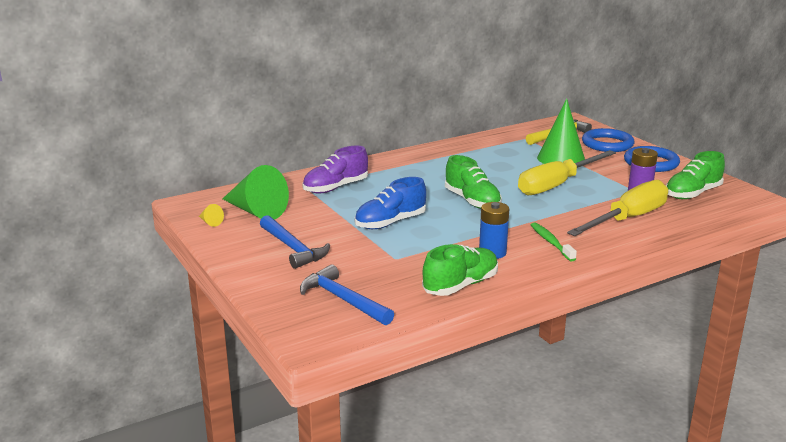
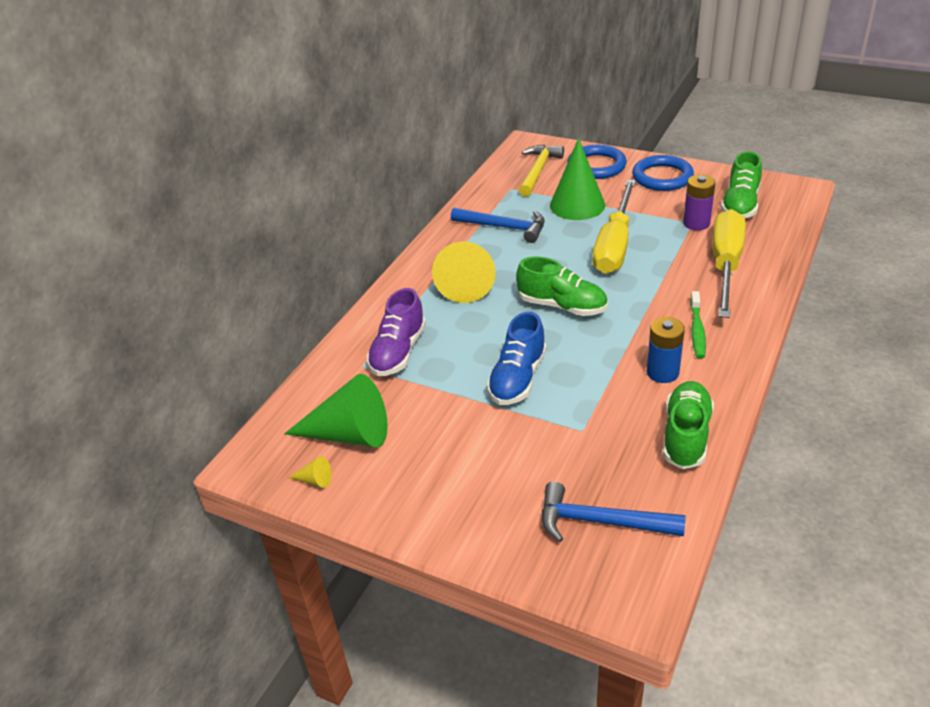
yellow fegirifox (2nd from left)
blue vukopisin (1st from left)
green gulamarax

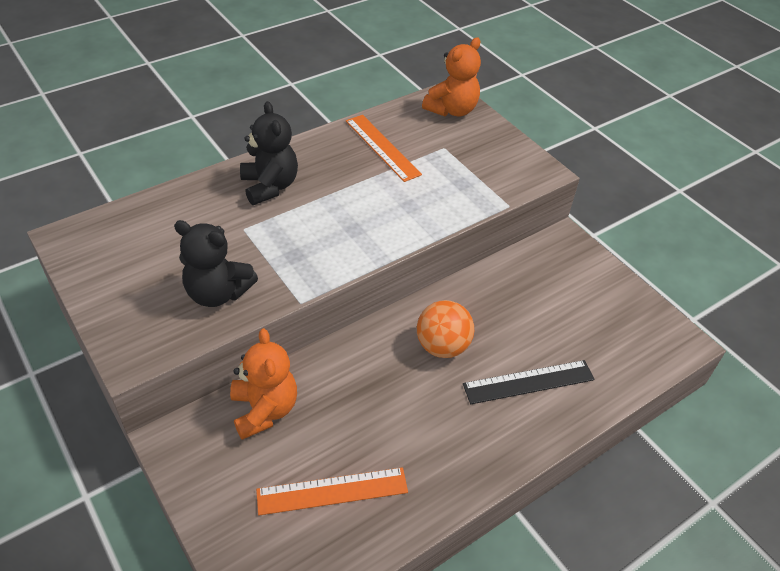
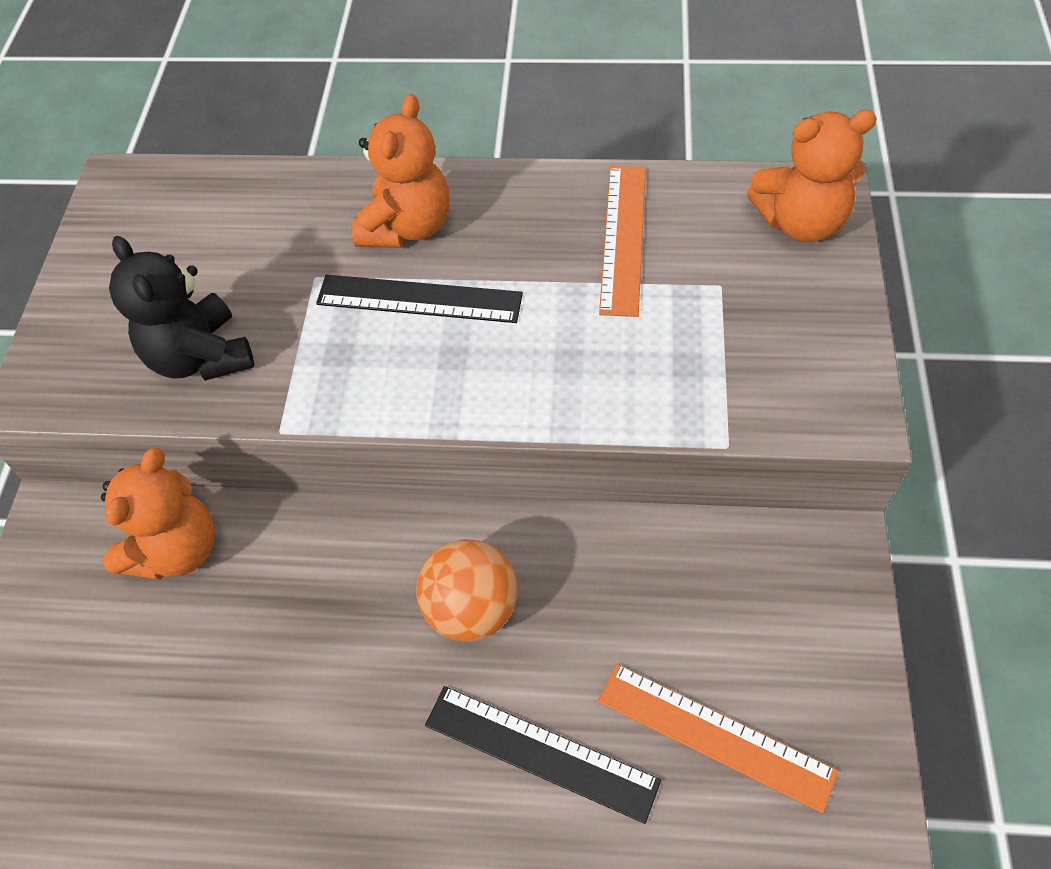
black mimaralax (1st from left)
orange mimaralax (2nd from left)
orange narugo (2nd from left)

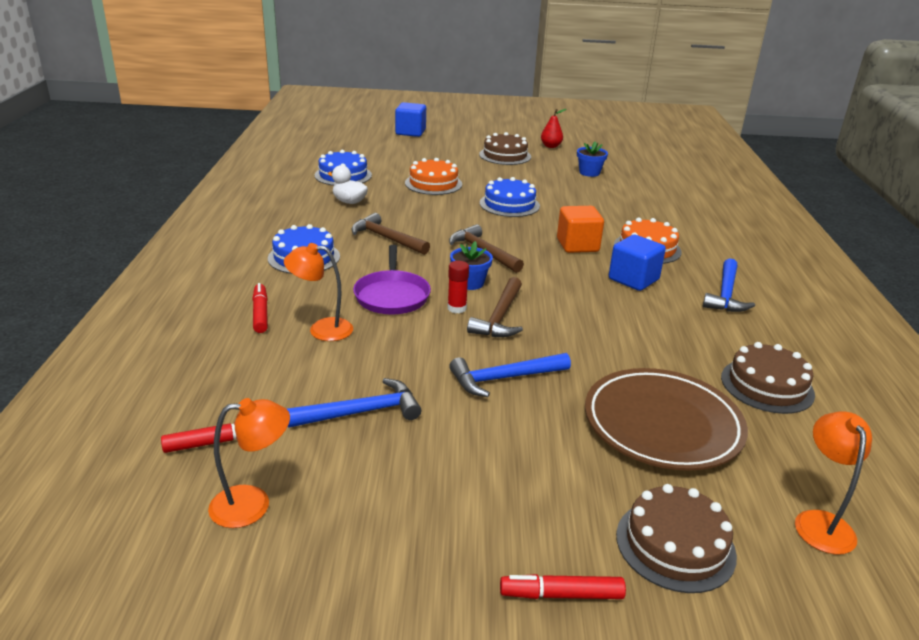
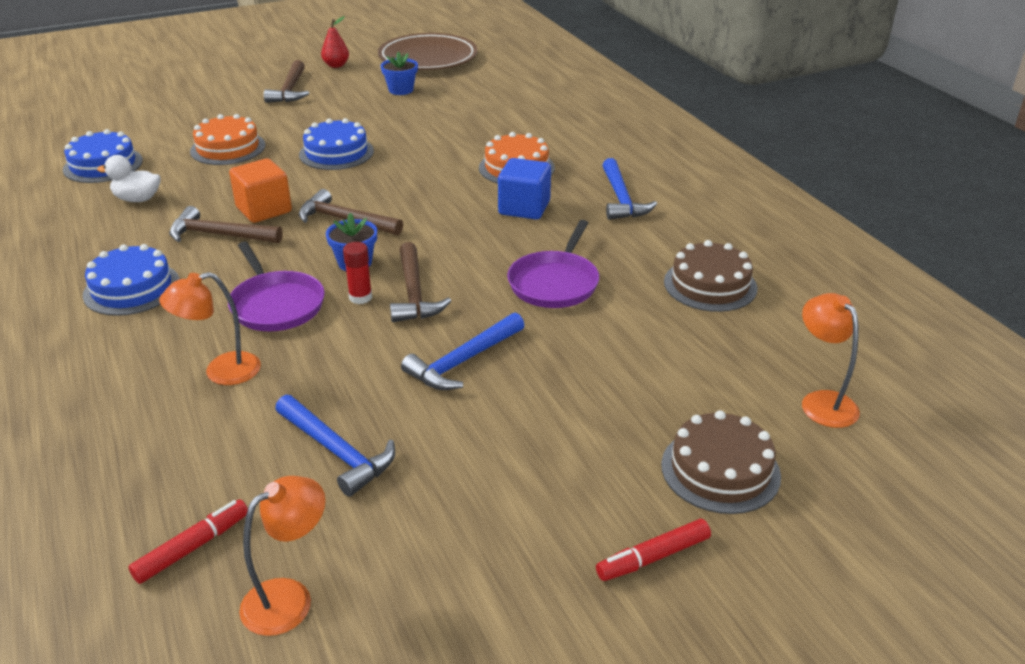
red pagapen (2nd from left in the first image)
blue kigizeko (1st from left in the first image)
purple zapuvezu (2nd from left)
orange kigizeko
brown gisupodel
brown vukopisin (2nd from left)
blue vukopisin (1st from left)

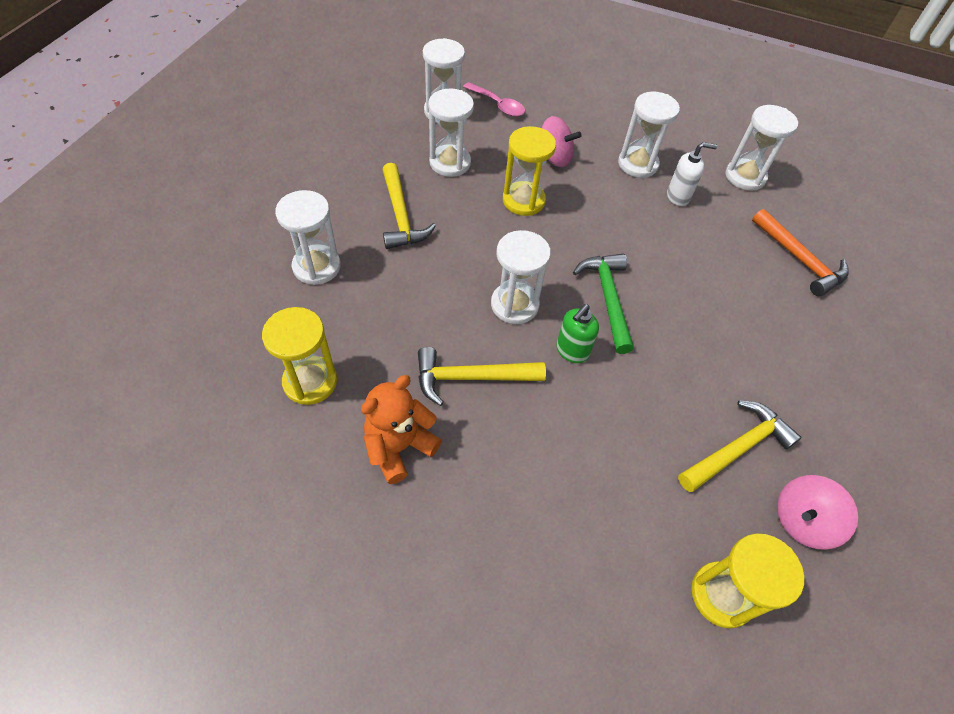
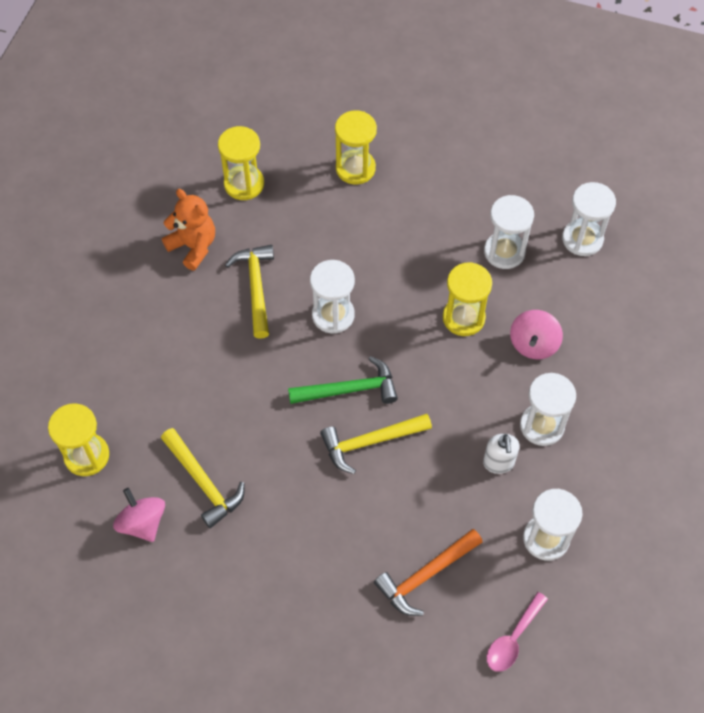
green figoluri
yellow vukopisin (3rd from left)
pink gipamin
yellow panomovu (3rd from left)

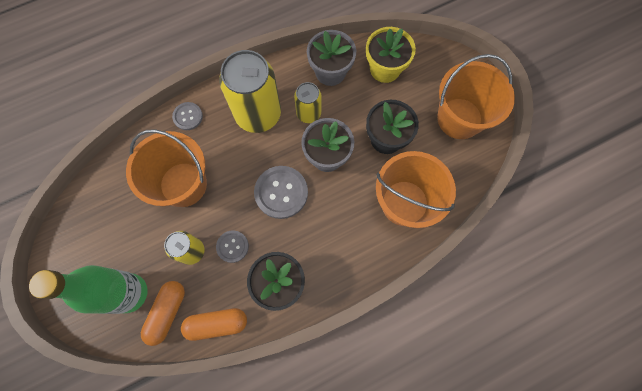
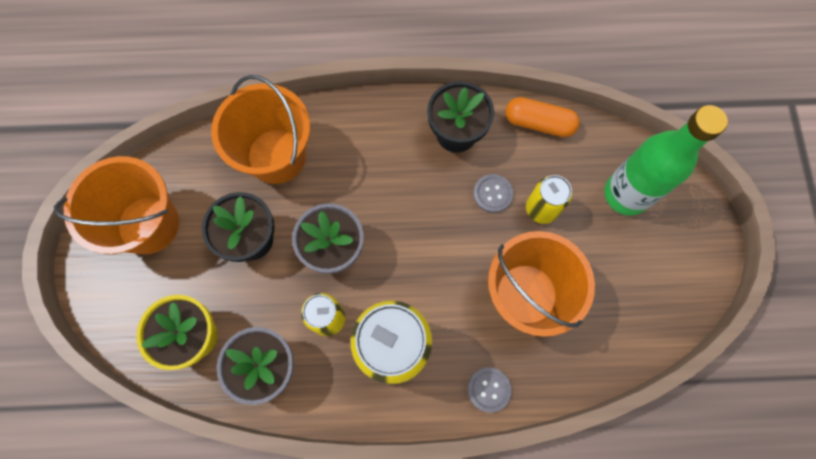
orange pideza (1st from left in the first image)
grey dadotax (3rd from left in the first image)

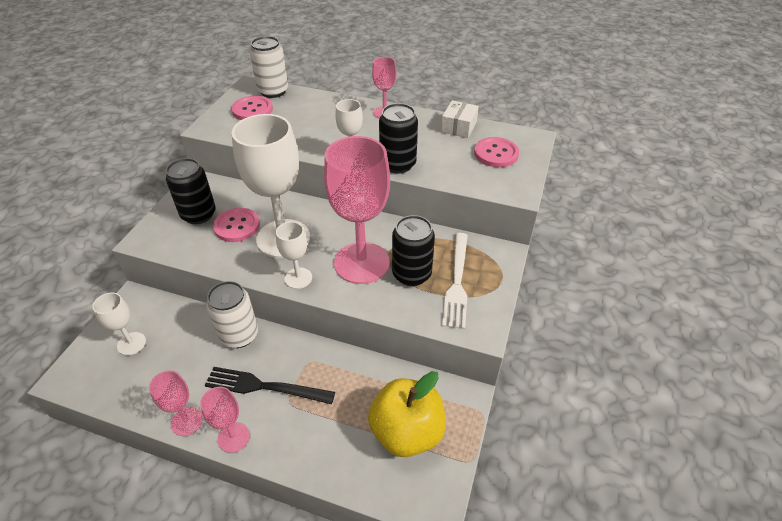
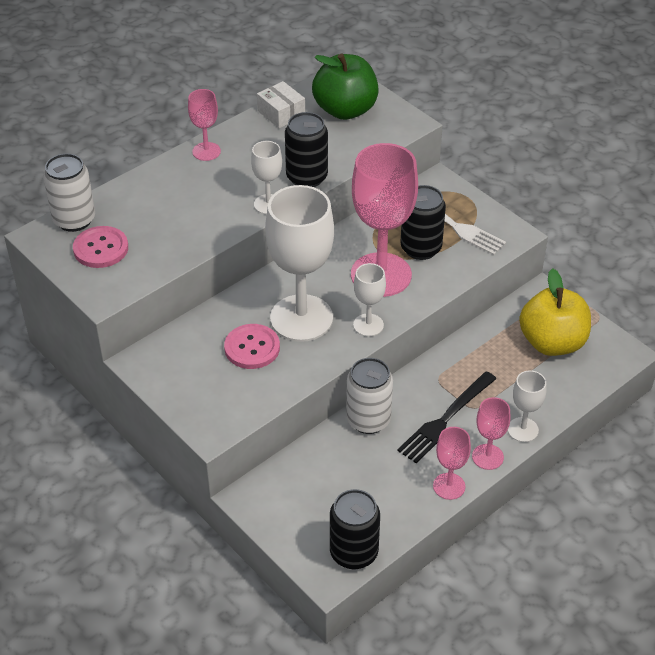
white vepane (4th from left)
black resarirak (2nd from left)
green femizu

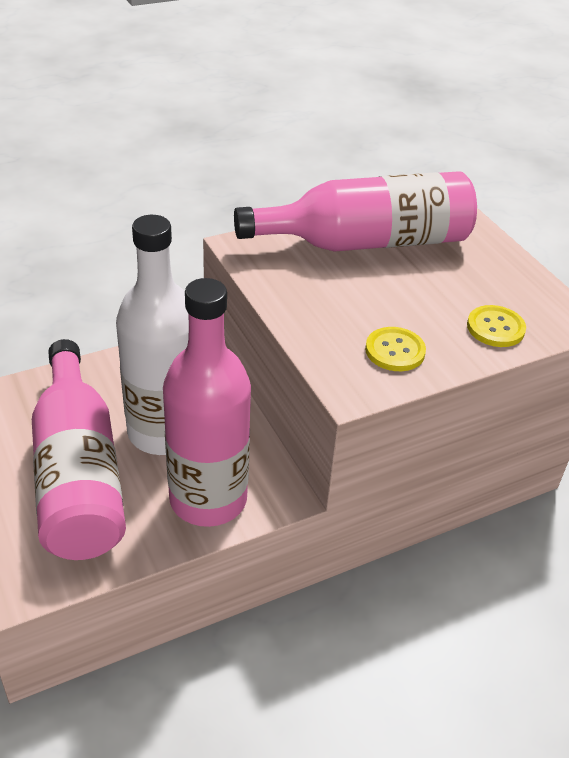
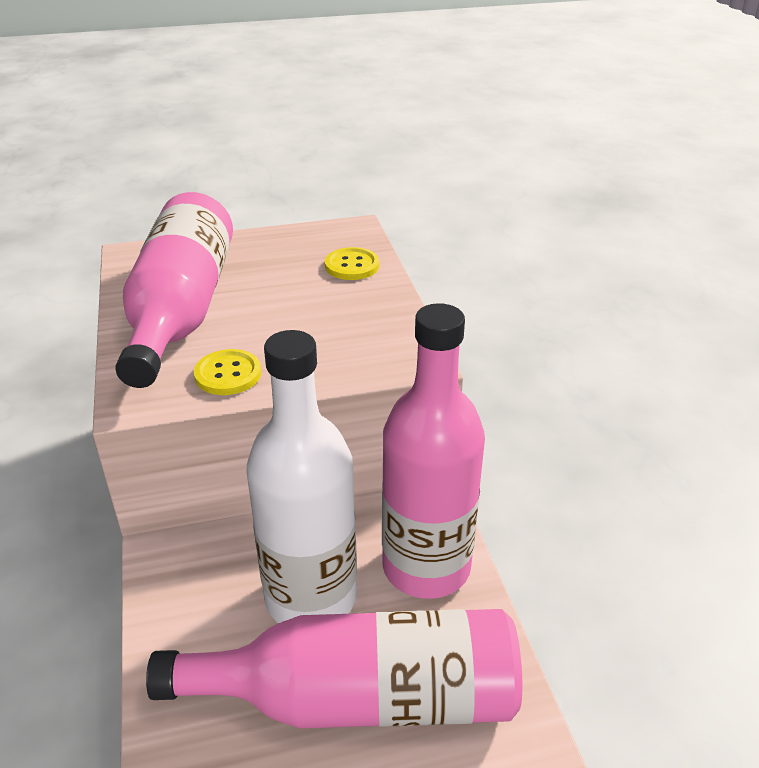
yellow dadotax (1st from left)

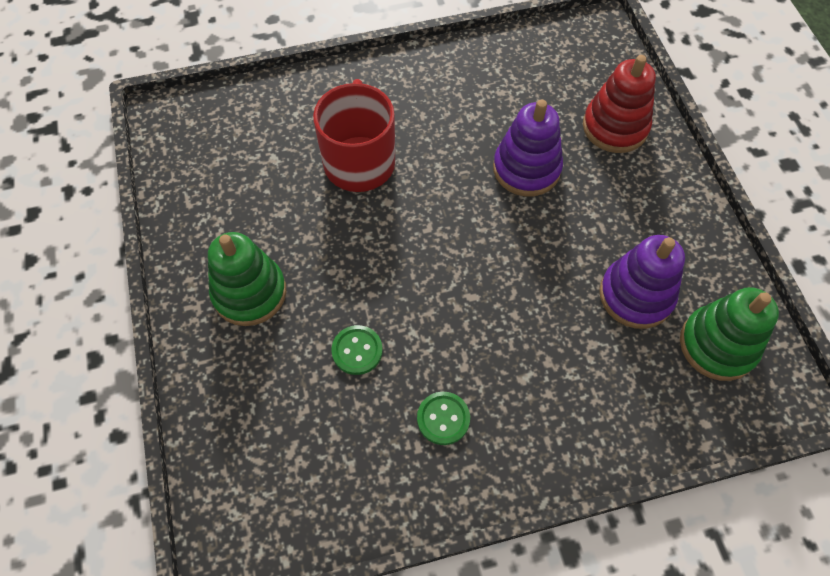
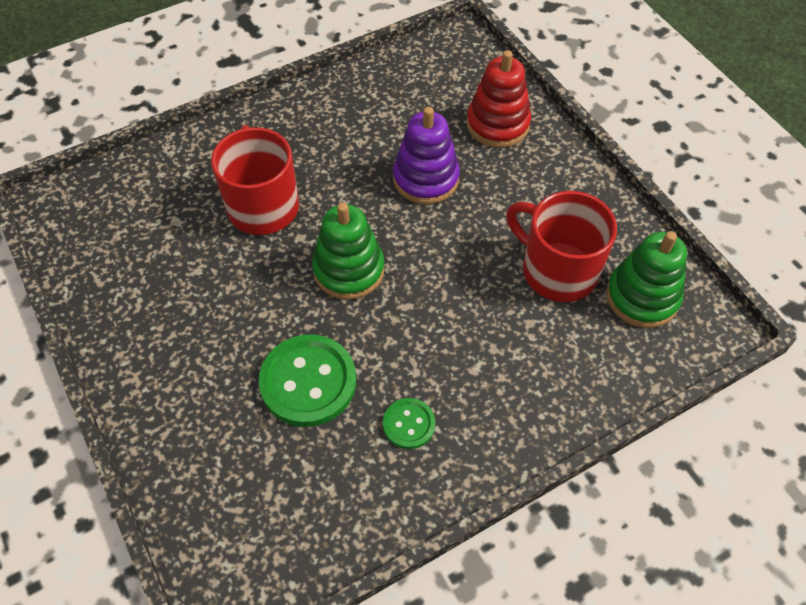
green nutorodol (1st from left)
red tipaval (2nd from left)
green dadotax (1st from left)

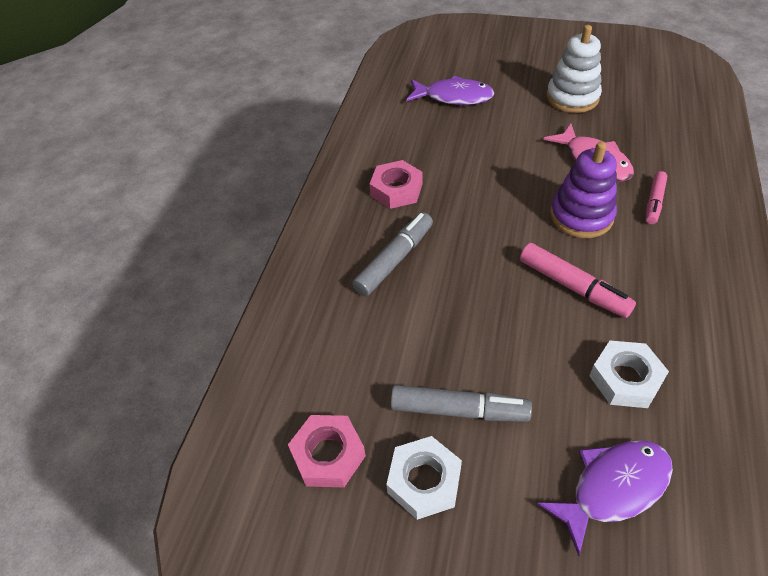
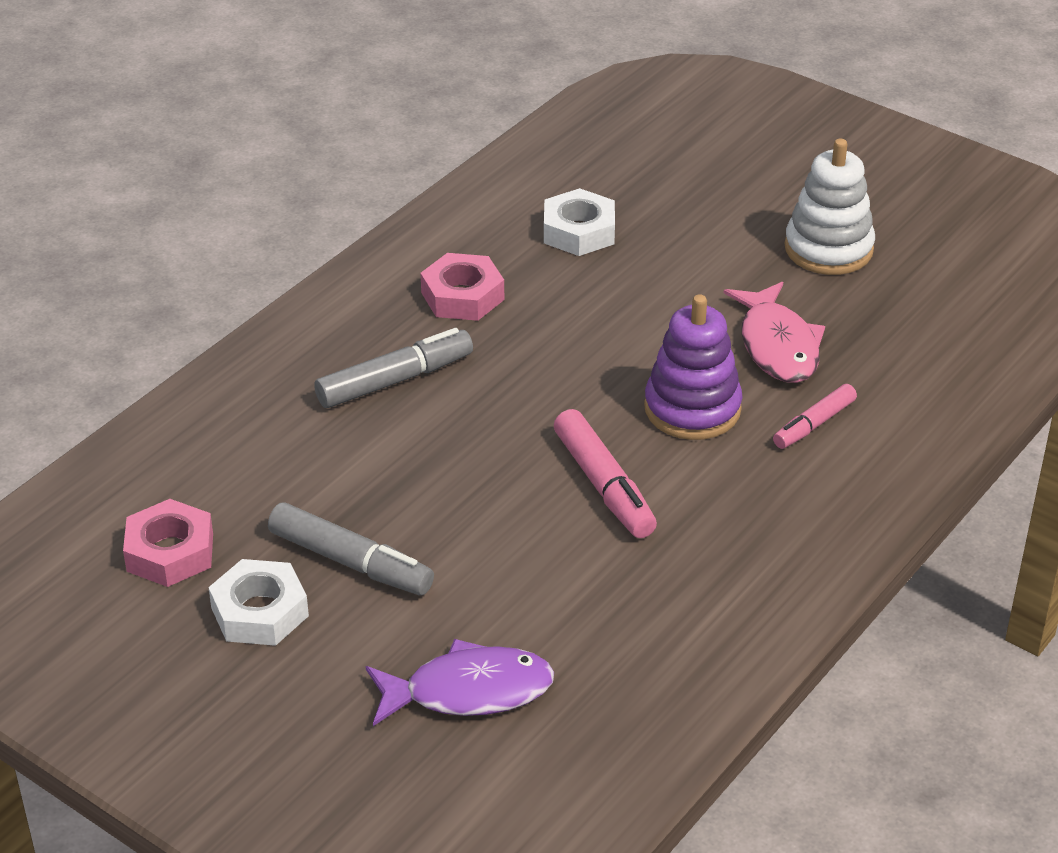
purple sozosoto (1st from left in the first image)
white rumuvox (2nd from left)

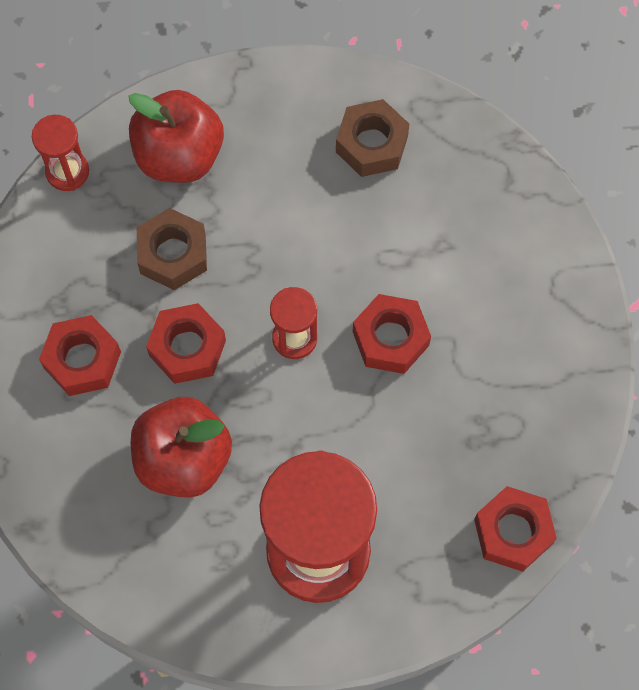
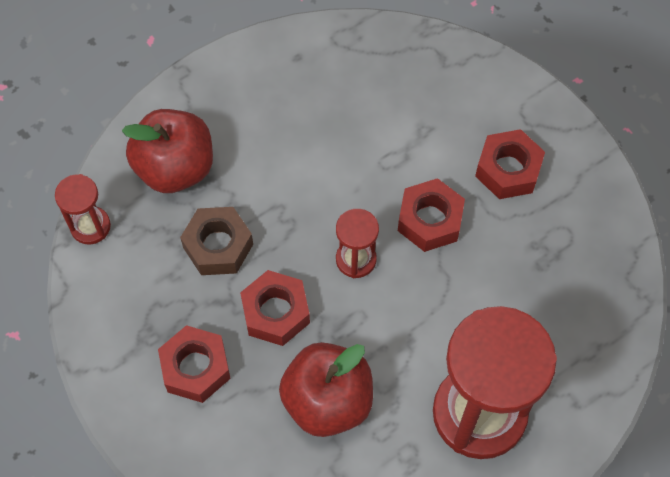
brown rumuvox (2nd from left in the first image)
red rumuvox (4th from left)

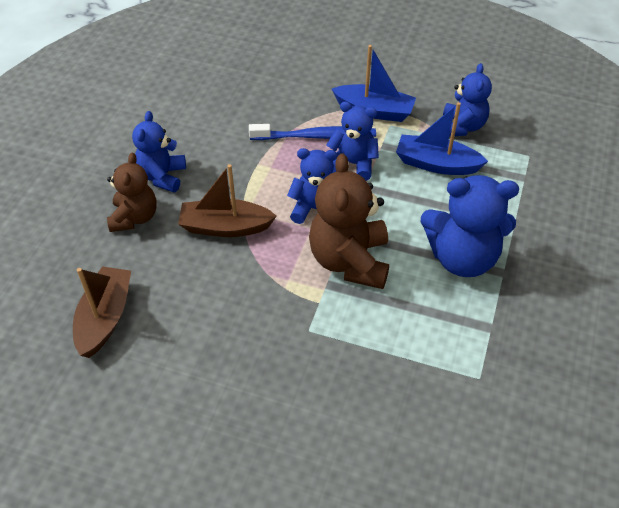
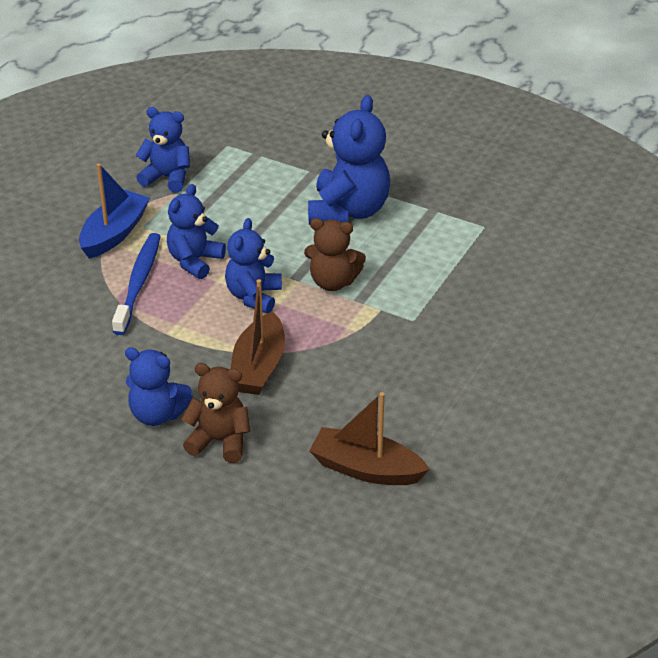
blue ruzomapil (2nd from left in the first image)
brown narugo (2nd from left)

